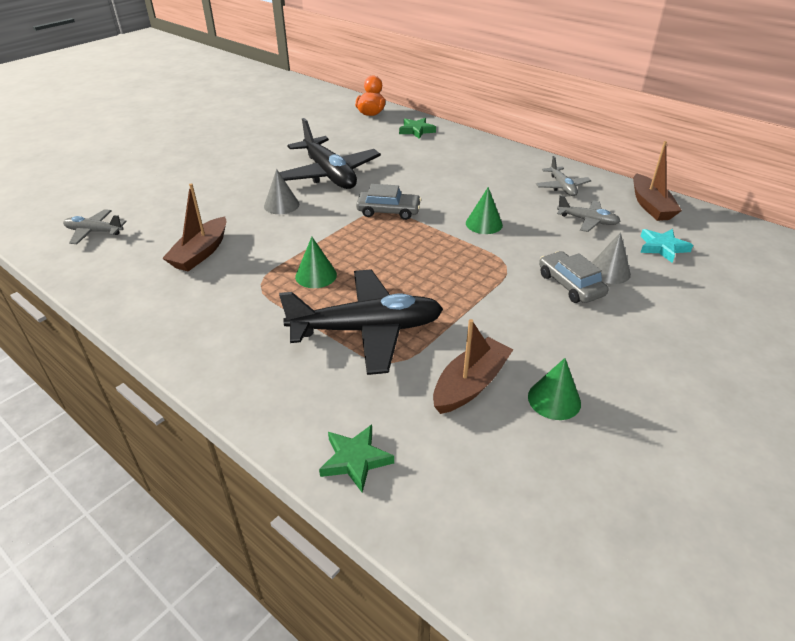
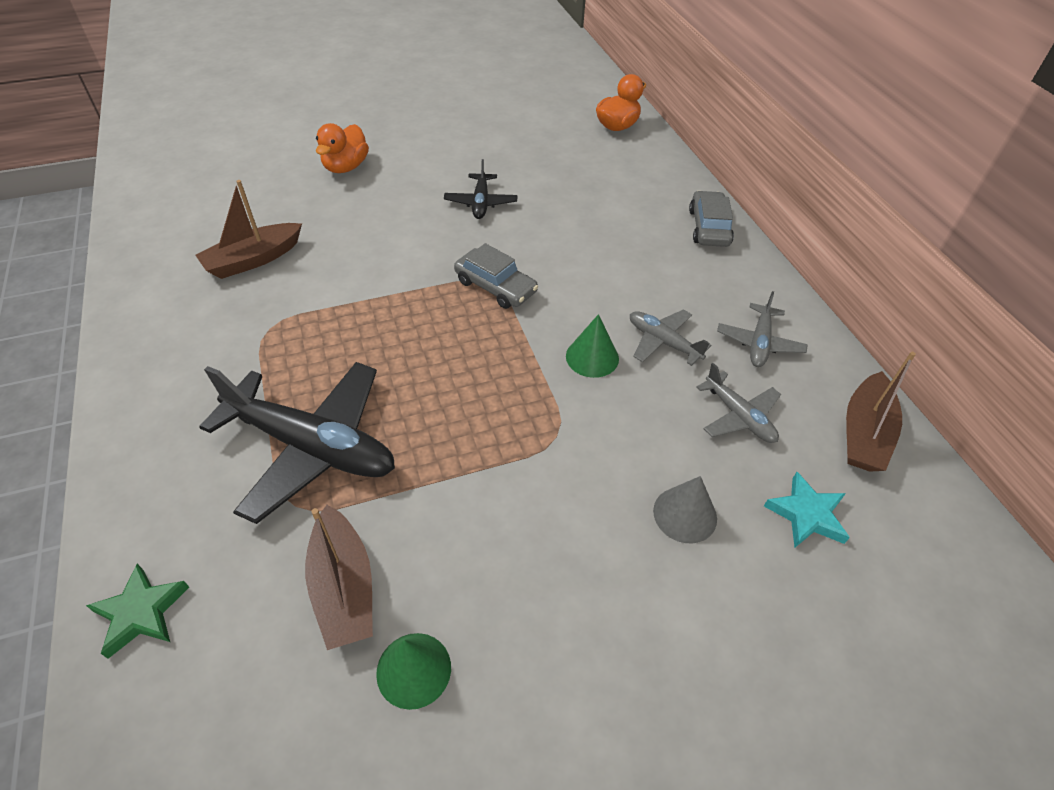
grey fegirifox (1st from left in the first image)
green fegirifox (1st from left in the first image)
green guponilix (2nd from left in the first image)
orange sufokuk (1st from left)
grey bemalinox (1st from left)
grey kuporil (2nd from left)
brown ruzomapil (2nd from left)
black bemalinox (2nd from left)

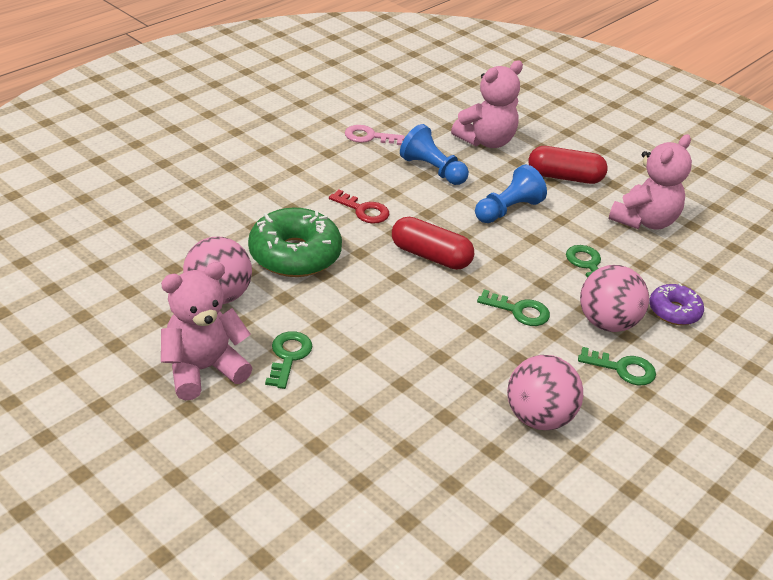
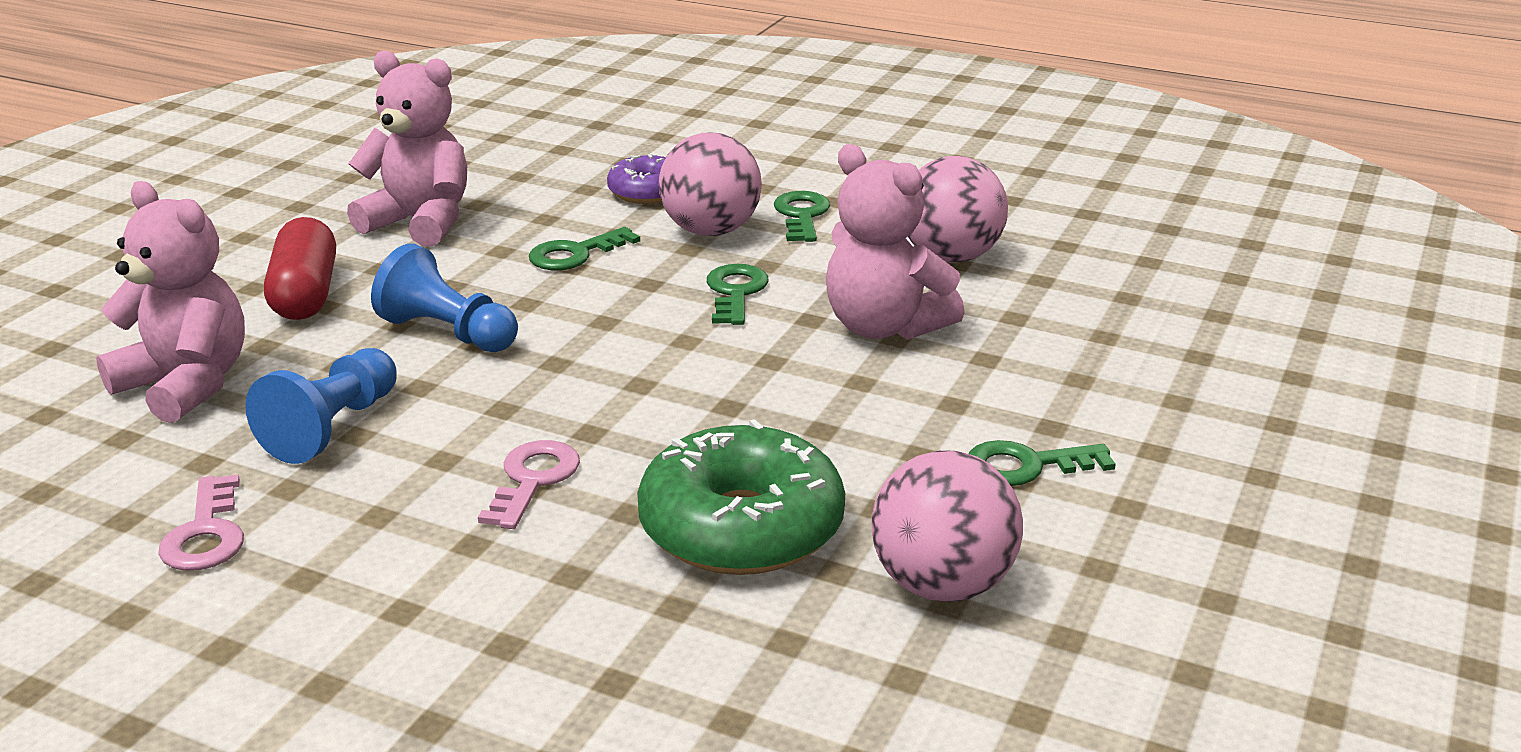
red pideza (1st from left in the first image)
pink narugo (3rd from left)
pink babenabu (2nd from left)

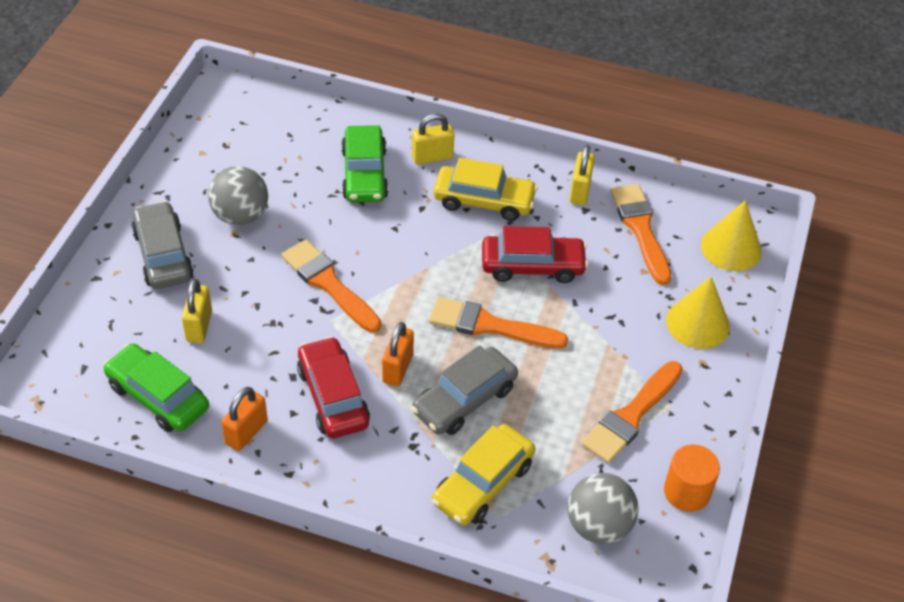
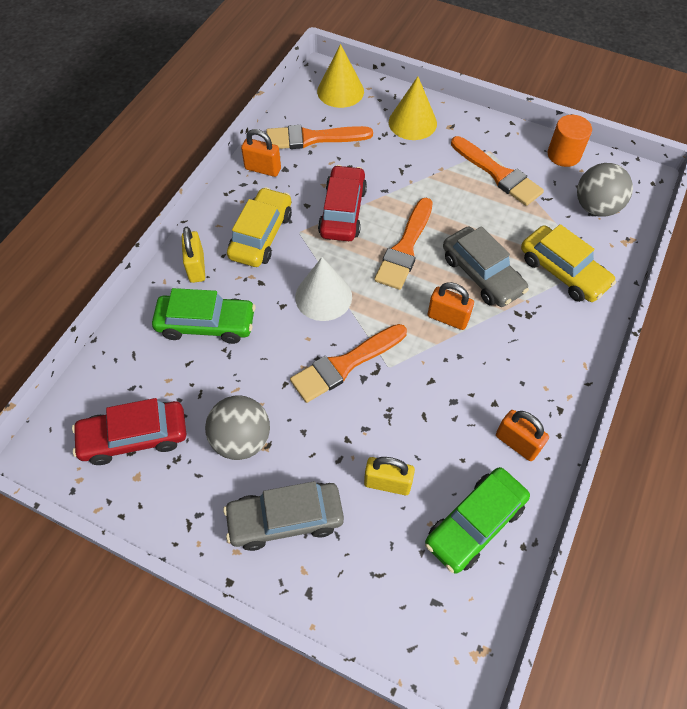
white fegirifox
red kuporil (1st from left)
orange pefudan (1st from left)

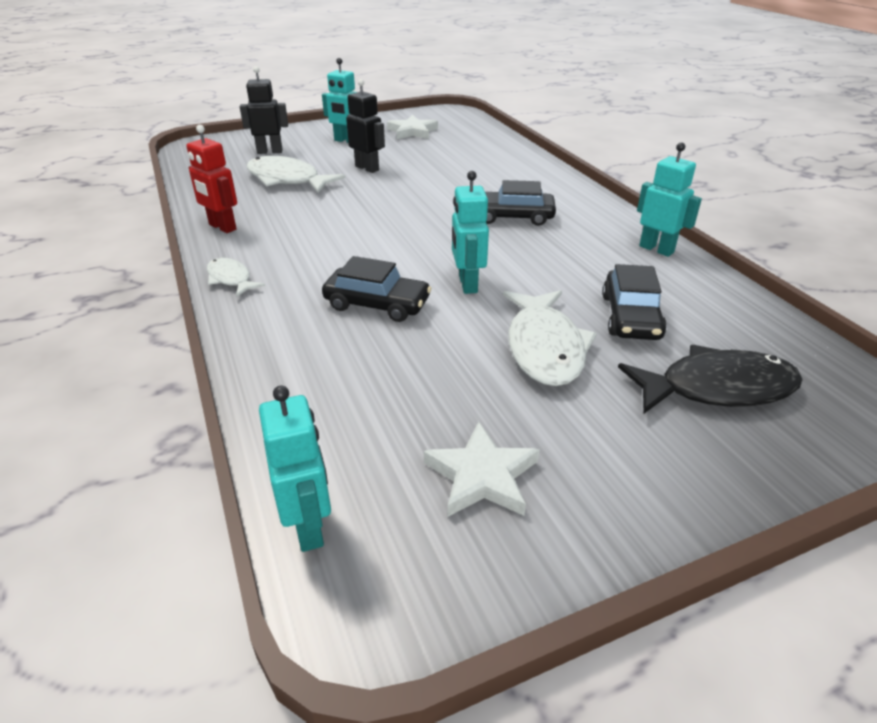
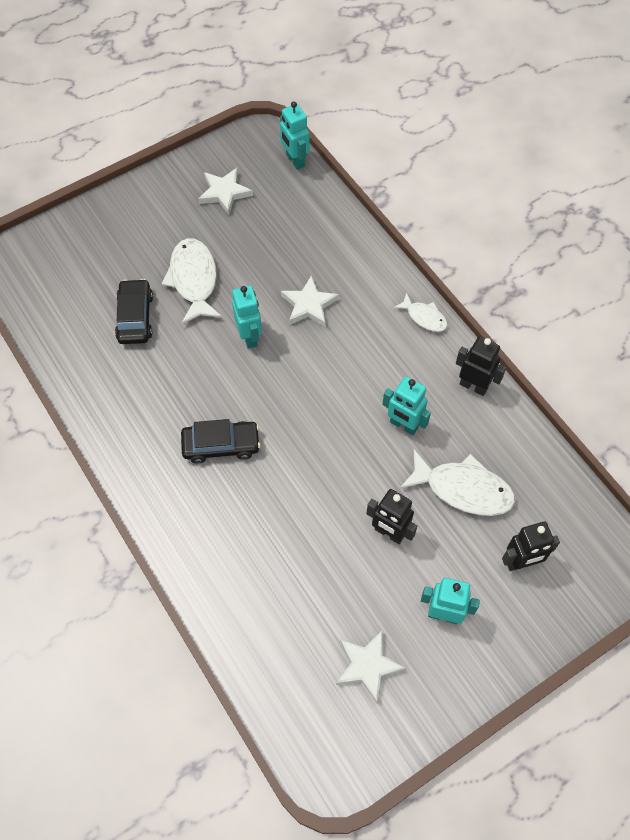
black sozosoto
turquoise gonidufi (3rd from left)
white guponilix (2nd from left)
black gonidufi (2nd from left)

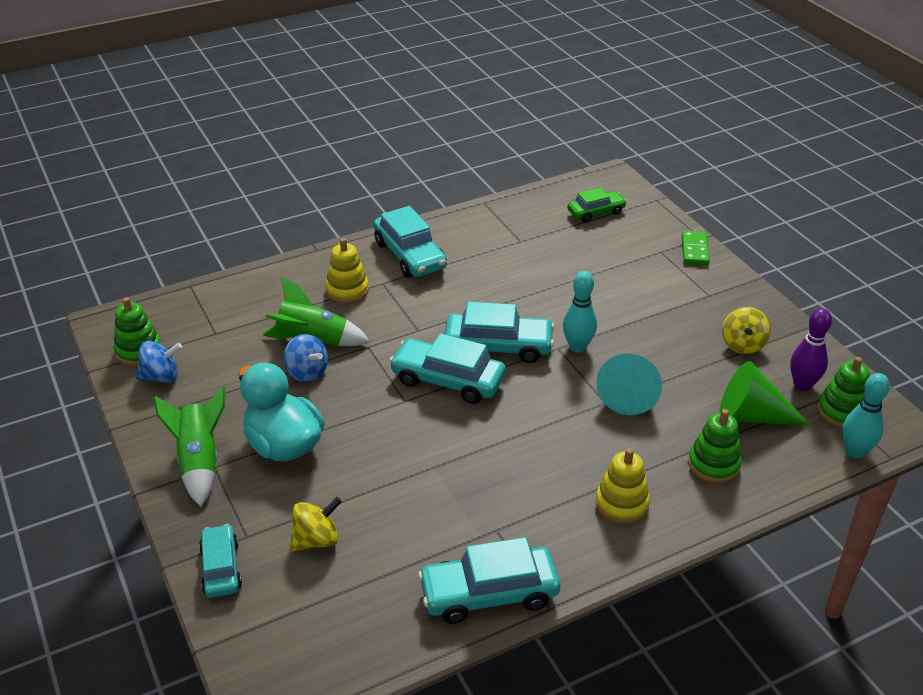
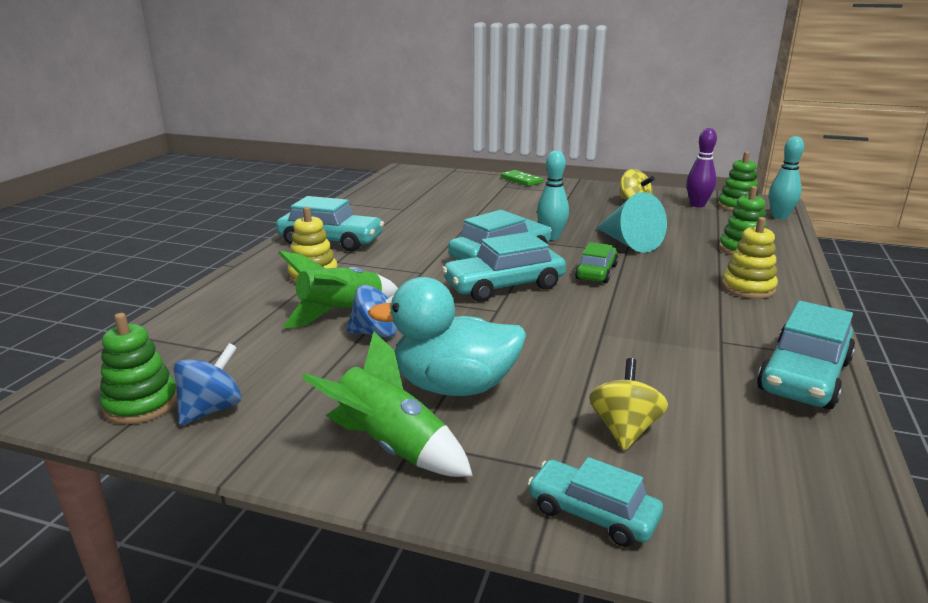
green fegirifox
green kuporil

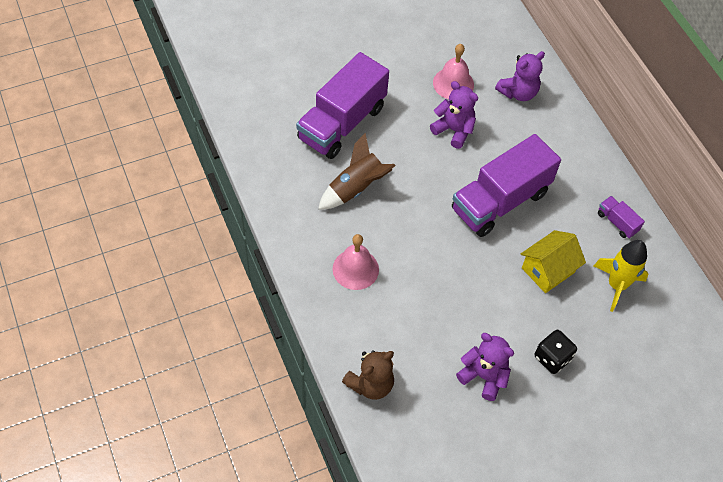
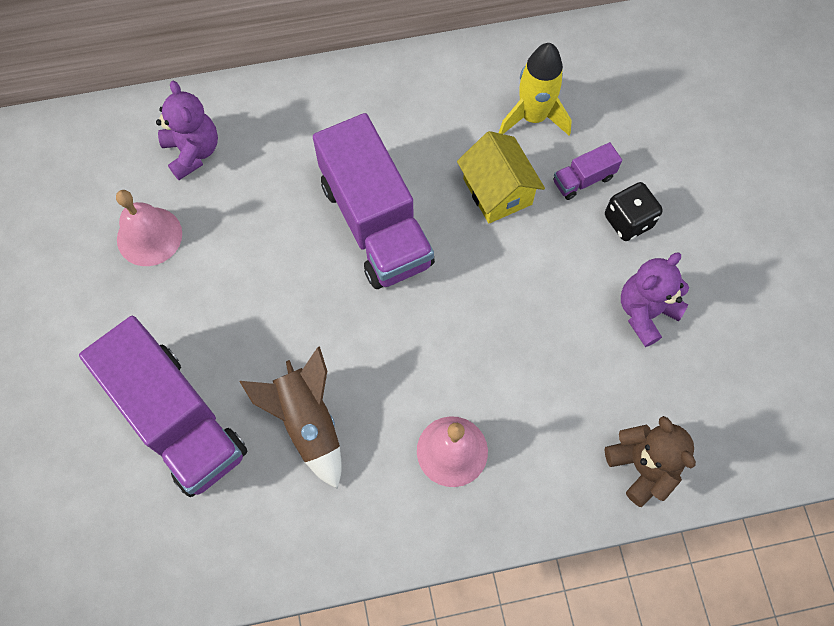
purple narugo (1st from left in the first image)
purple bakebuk (3rd from left)

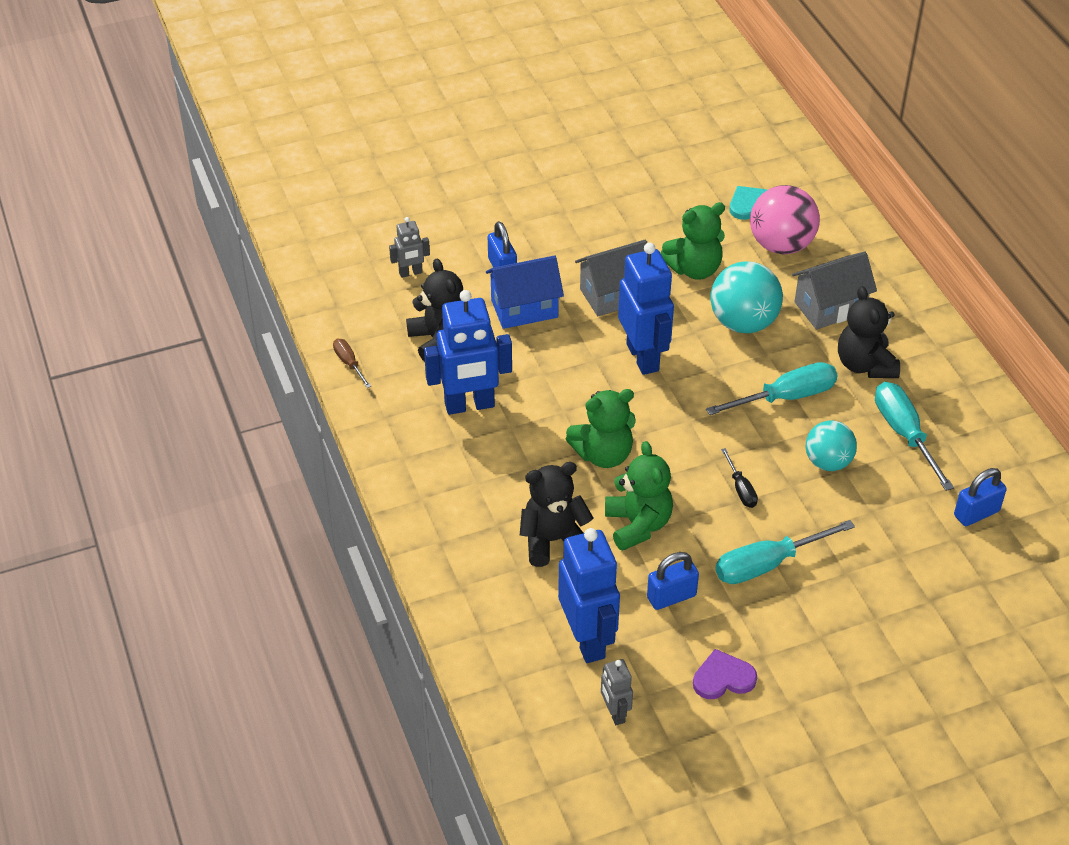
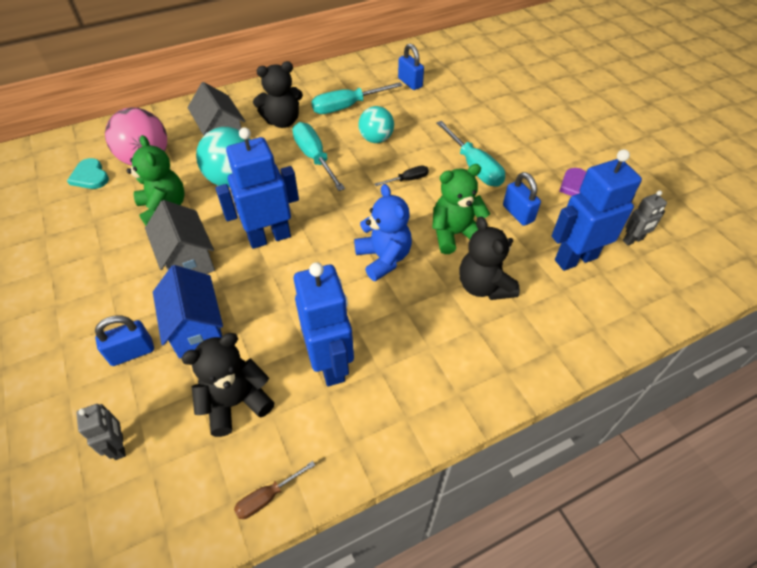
blue narugo

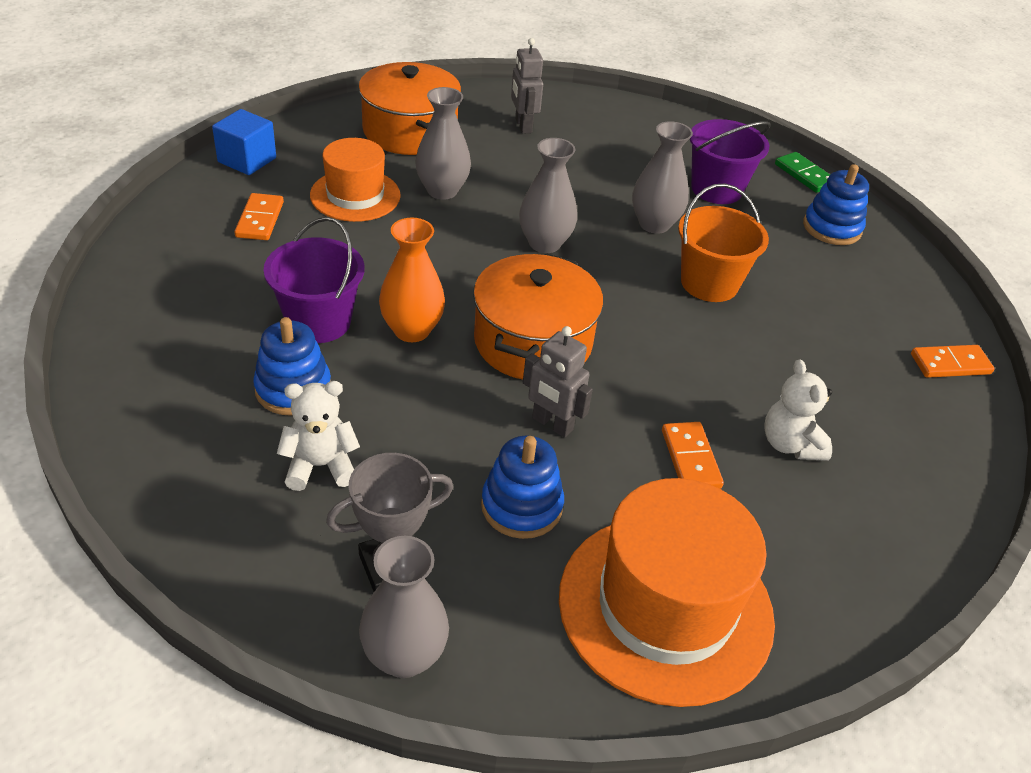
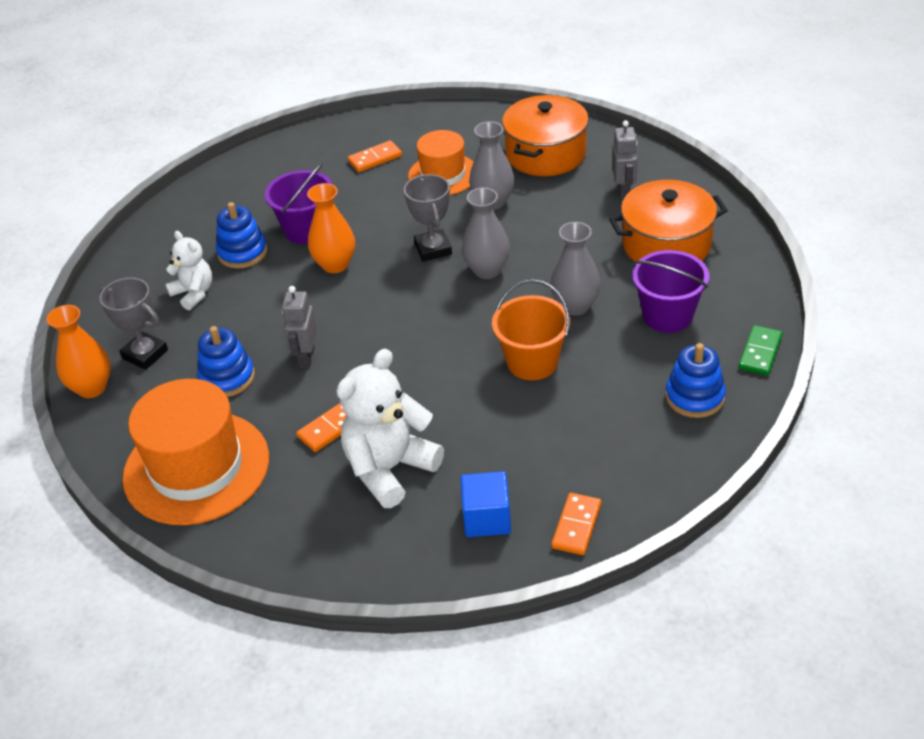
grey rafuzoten (2nd from left)
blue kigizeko
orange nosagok (2nd from left)
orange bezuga (1st from left)
grey gonidufi (2nd from left)
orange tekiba (3rd from left)
white narugo (2nd from left)

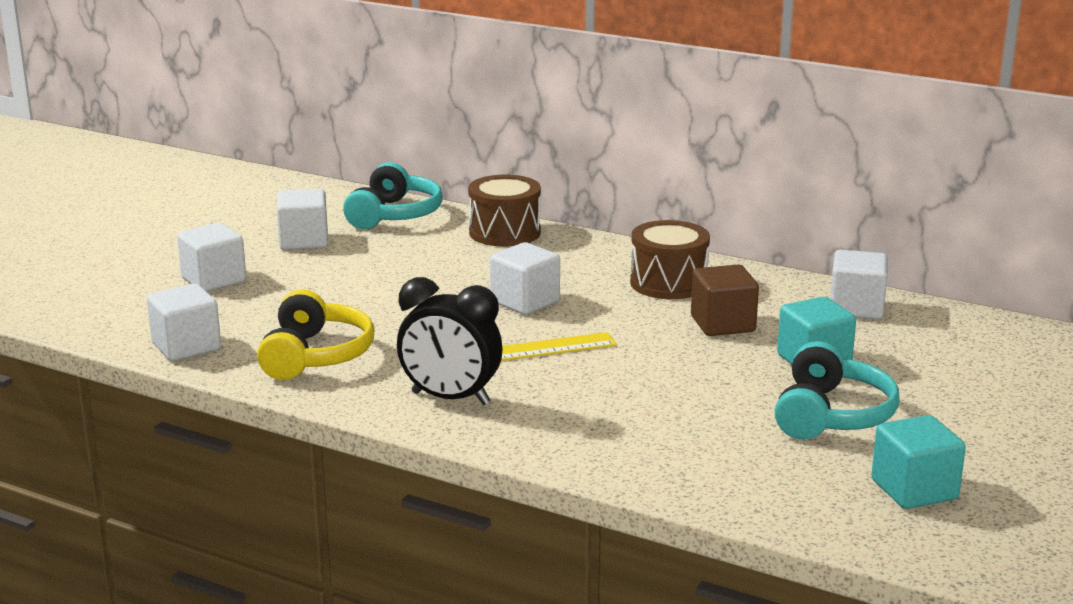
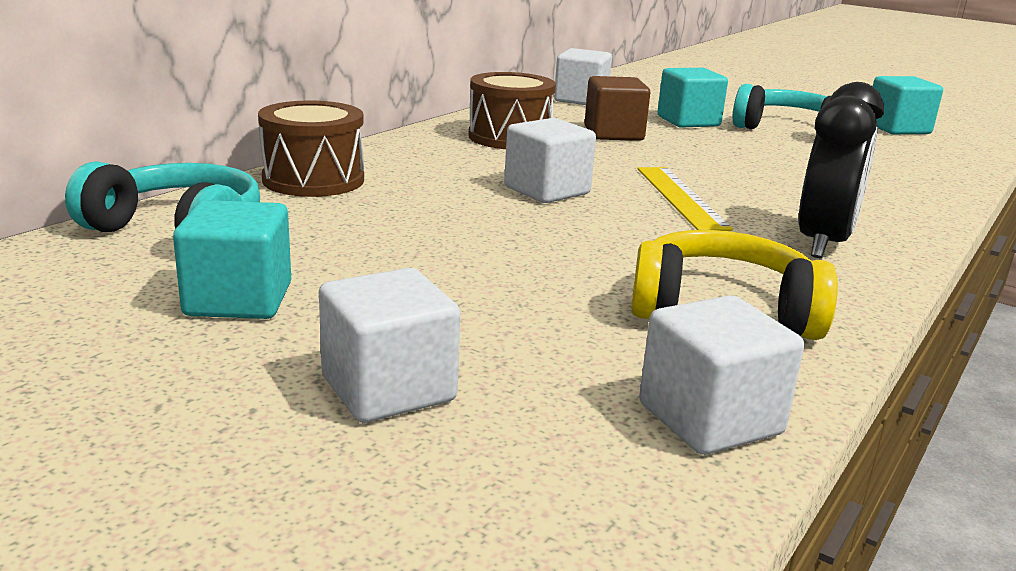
turquoise kigizeko (1st from left)

